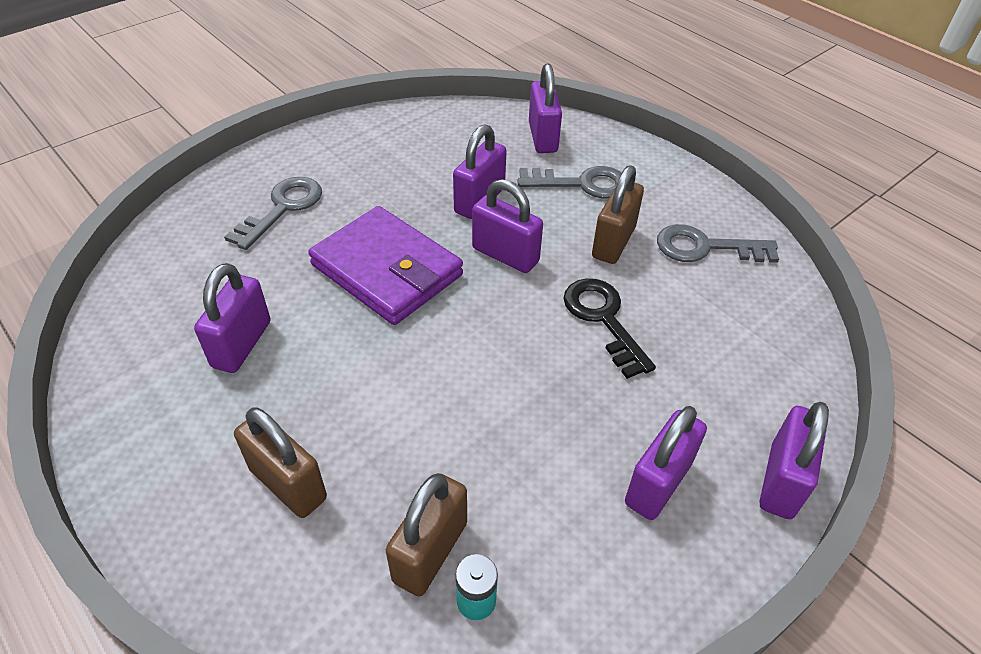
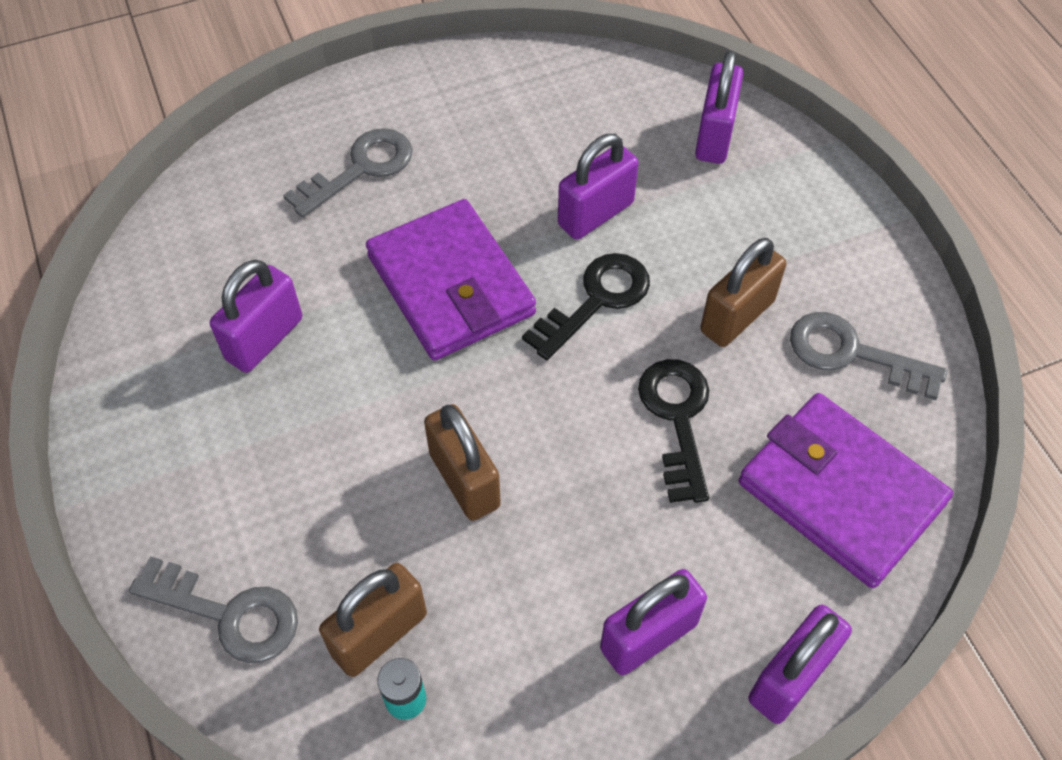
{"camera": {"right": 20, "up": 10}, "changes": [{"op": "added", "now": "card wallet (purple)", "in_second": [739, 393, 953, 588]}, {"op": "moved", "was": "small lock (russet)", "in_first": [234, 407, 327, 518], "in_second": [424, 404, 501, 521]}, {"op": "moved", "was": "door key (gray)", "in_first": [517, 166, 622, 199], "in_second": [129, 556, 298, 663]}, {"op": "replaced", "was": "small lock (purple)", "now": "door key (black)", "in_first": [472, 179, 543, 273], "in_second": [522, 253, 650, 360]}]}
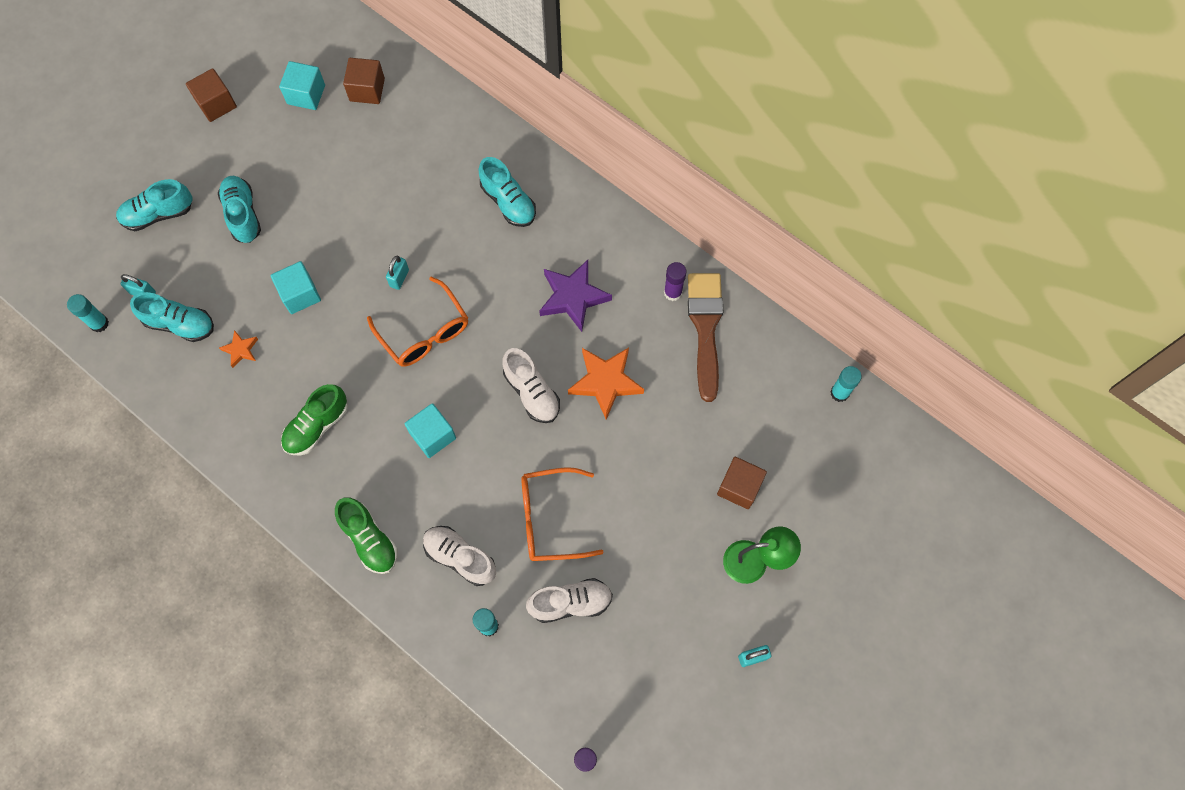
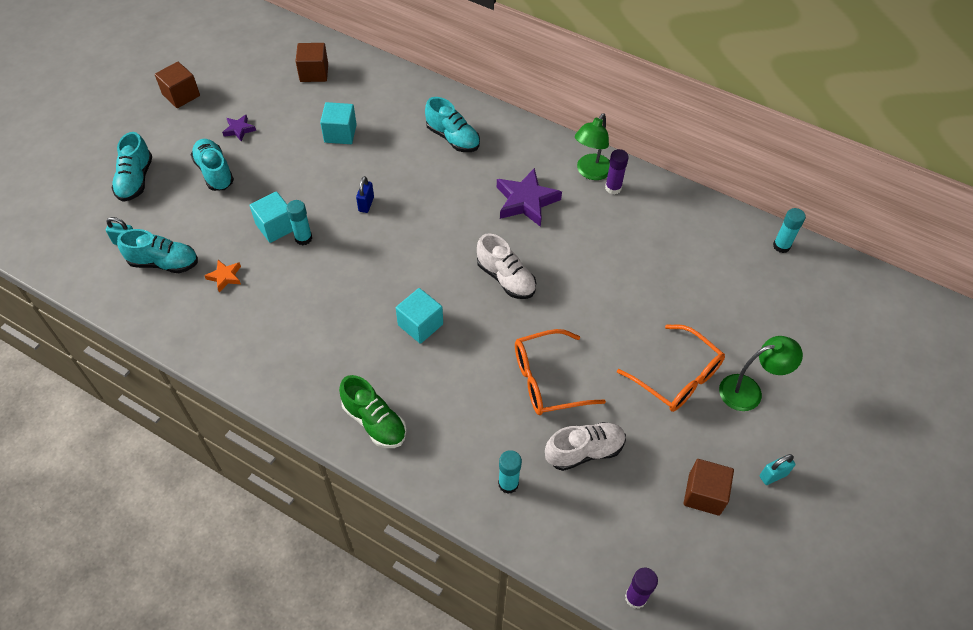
{"camera": {"right": -10, "up": -15}, "changes": [{"op": "removed", "was": "shoe (green)", "in_first": [281, 384, 348, 456]}, {"op": "removed", "was": "shoe (pure white)", "in_first": [423, 526, 496, 586]}, {"op": "removed", "was": "star shape (orange-coloured)", "in_first": [568, 348, 644, 420]}, {"op": "removed", "was": "brush (russet)", "in_first": [688, 273, 723, 402]}, {"op": "added", "now": "star shape (purple)", "in_second": [222, 115, 256, 142]}, {"op": "added", "now": "lamp (green)", "in_second": [575, 113, 610, 180]}, {"op": "moved", "was": "glue stick (teal)", "in_first": [67, 294, 109, 332], "in_second": [286, 200, 312, 245]}, {"op": "moved", "was": "solid cube (teal)", "in_first": [279, 61, 325, 110], "in_second": [320, 102, 357, 144]}, {"op": "moved", "was": "spectacles (orange-coloured)", "in_first": [367, 277, 468, 367], "in_second": [617, 324, 725, 412]}, {"op": "moved", "was": "solid cube (russet)", "in_first": [717, 457, 767, 509], "in_second": [683, 459, 734, 516]}, {"op": "recoloured", "was": "small lock (teal)", "now": "small lock (royal blue)", "in_first": [386, 256, 409, 290], "in_second": [356, 176, 374, 213]}, {"op": "turned", "was": "shoe (teal)", "in_first": [116, 179, 192, 231], "in_second": [111, 132, 152, 202], "clockwise": -60}]}
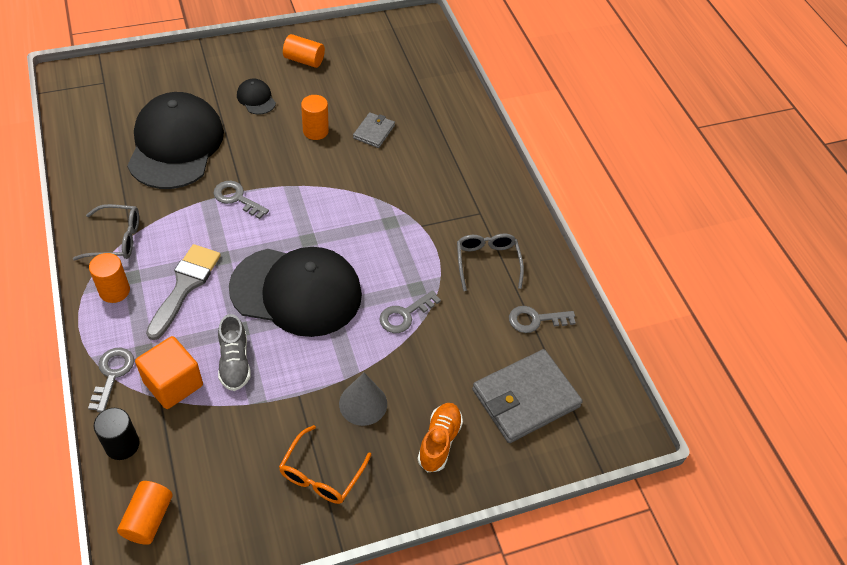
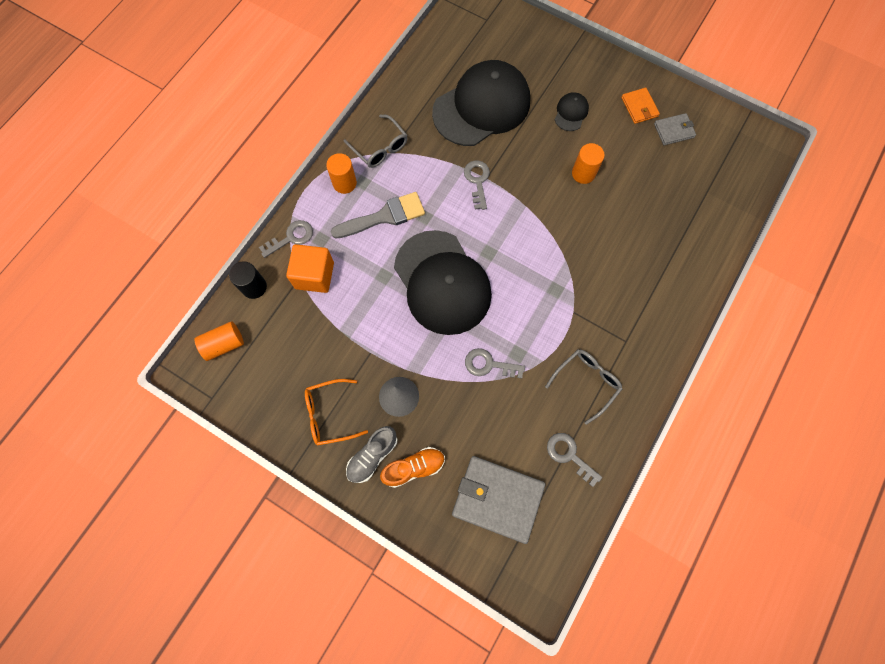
{"camera": {"right": 55, "up": 20}, "changes": [{"op": "moved", "was": "shoe (gray)", "in_first": [218, 314, 251, 391], "in_second": [346, 426, 397, 483]}, {"op": "moved", "was": "card wallet (gray)", "in_first": [353, 112, 395, 148], "in_second": [654, 113, 696, 145]}, {"op": "replaced", "was": "cylinder (orange-coloured)", "now": "card wallet (orange-coloured)", "in_first": [283, 34, 325, 68], "in_second": [621, 88, 660, 124]}]}
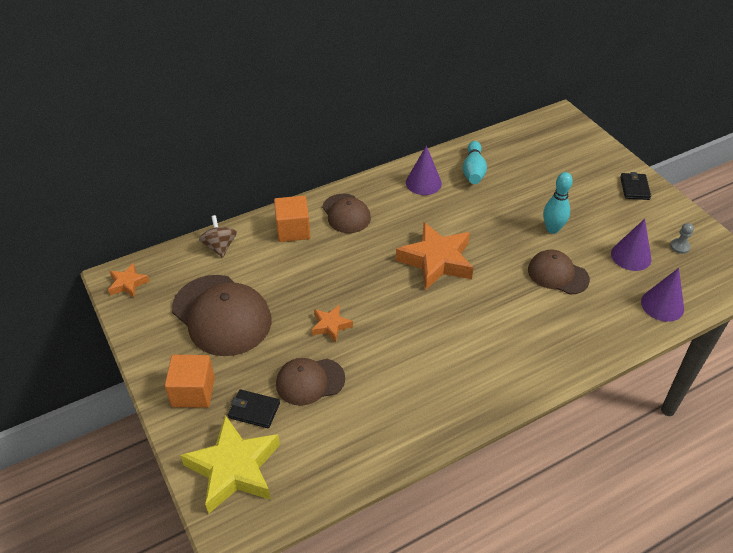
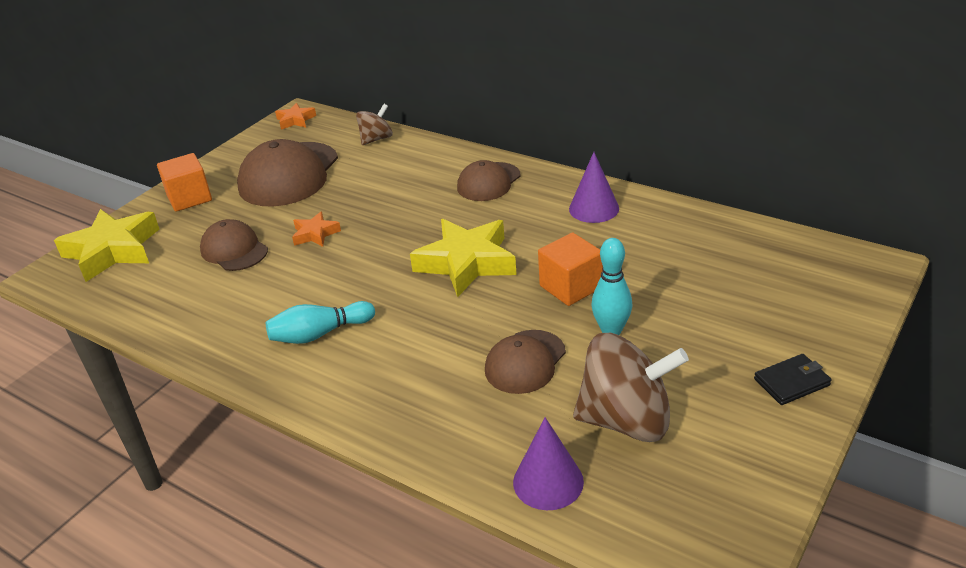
{"camera": {"right": 65, "up": -10}, "changes": [{"op": "removed", "was": "card wallet (black)", "in_first": [228, 389, 280, 428]}, {"op": "removed", "was": "game pawn (gray)", "in_first": [670, 223, 694, 254]}, {"op": "moved", "was": "solid cube (orange-coloured)", "in_first": [274, 196, 310, 242], "in_second": [538, 232, 603, 306]}, {"op": "moved", "was": "skittle (teal)", "in_first": [463, 141, 487, 184], "in_second": [266, 301, 375, 344]}, {"op": "replaced", "was": "solid cone (purple)", "now": "whirligig (russet)", "in_first": [611, 219, 651, 271], "in_second": [573, 333, 689, 442]}, {"op": "recoloured", "was": "star shape (orange-coloured)", "now": "star shape (yellow)", "in_first": [396, 222, 473, 290], "in_second": [410, 219, 517, 297]}, {"op": "turned", "was": "cap (russet)", "in_first": [528, 249, 590, 294], "in_second": [485, 330, 566, 394], "clockwise": -150}]}
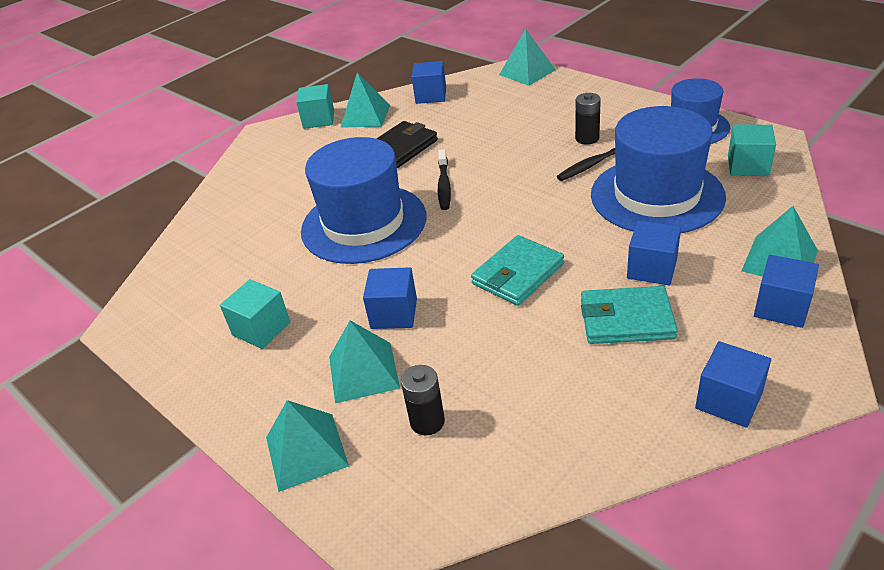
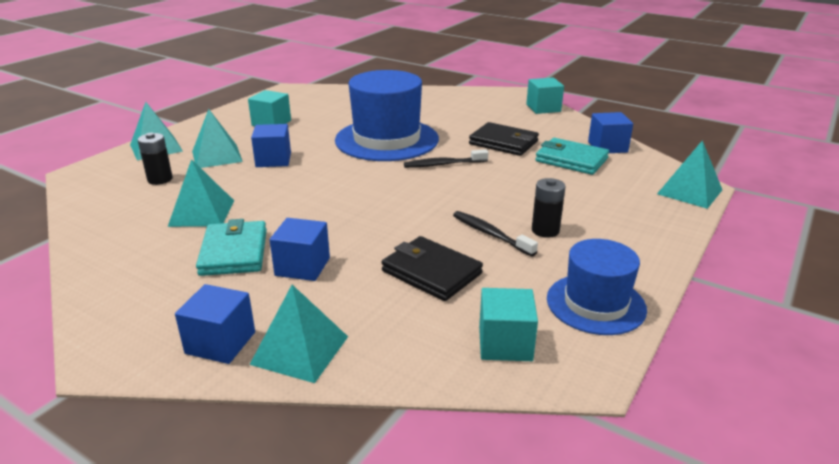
{"camera": {"right": 75, "up": -10}, "changes": [{"op": "removed", "was": "solid cube (royal blue)", "in_first": [695, 341, 771, 428]}, {"op": "moved", "was": "solid pyramid (teal)", "in_first": [341, 73, 390, 128], "in_second": [168, 159, 234, 227]}, {"op": "moved", "was": "card wallet (teal)", "in_first": [471, 235, 564, 306], "in_second": [535, 138, 609, 175]}, {"op": "replaced", "was": "hat (royal blue)", "now": "card wallet (black)", "in_first": [591, 106, 726, 234], "in_second": [381, 236, 483, 301]}]}
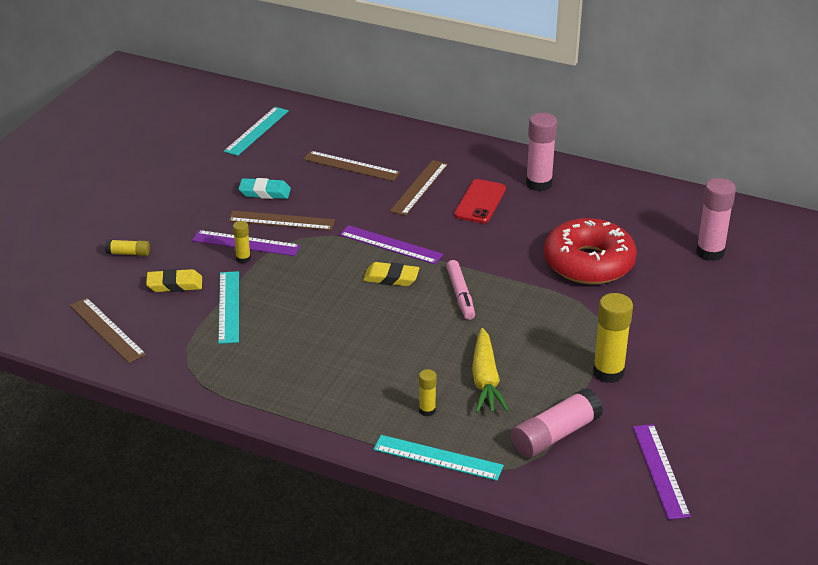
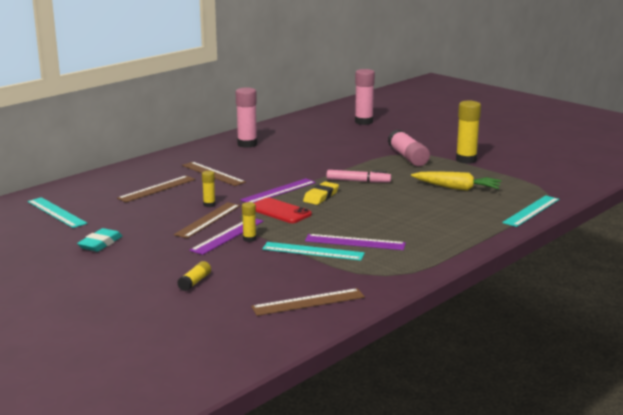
{"camera": {"right": -70, "up": -15}, "changes": [{"op": "removed", "was": "gum eraser (yellow)", "in_first": [146, 269, 202, 292]}, {"op": "removed", "was": "donut (red)", "in_first": [544, 218, 637, 284]}, {"op": "moved", "was": "gum eraser (teal)", "in_first": [238, 178, 291, 199], "in_second": [77, 228, 122, 252]}, {"op": "moved", "was": "glue stick (yellow)", "in_first": [419, 369, 437, 416], "in_second": [202, 171, 216, 207]}, {"op": "moved", "was": "phone (red)", "in_first": [454, 179, 506, 223], "in_second": [255, 198, 312, 223]}, {"op": "moved", "was": "glue stick (pink)", "in_first": [511, 388, 603, 458], "in_second": [388, 130, 430, 166]}, {"op": "moved", "was": "ruler (purple)", "in_first": [633, 424, 691, 520], "in_second": [305, 234, 406, 250]}]}
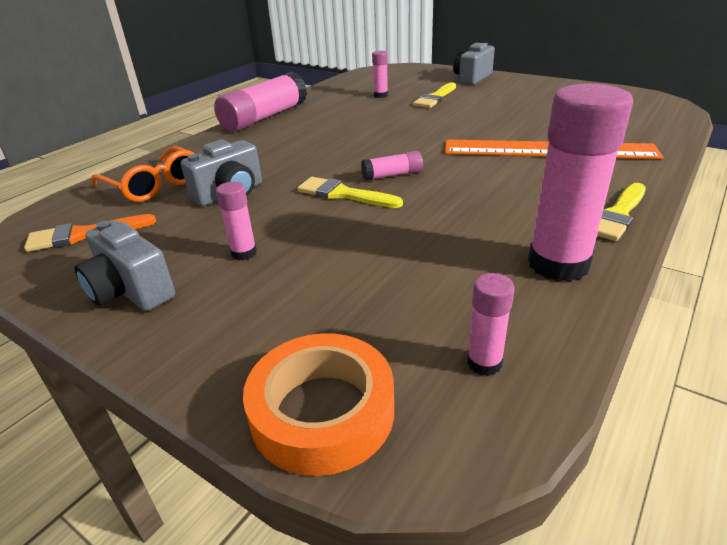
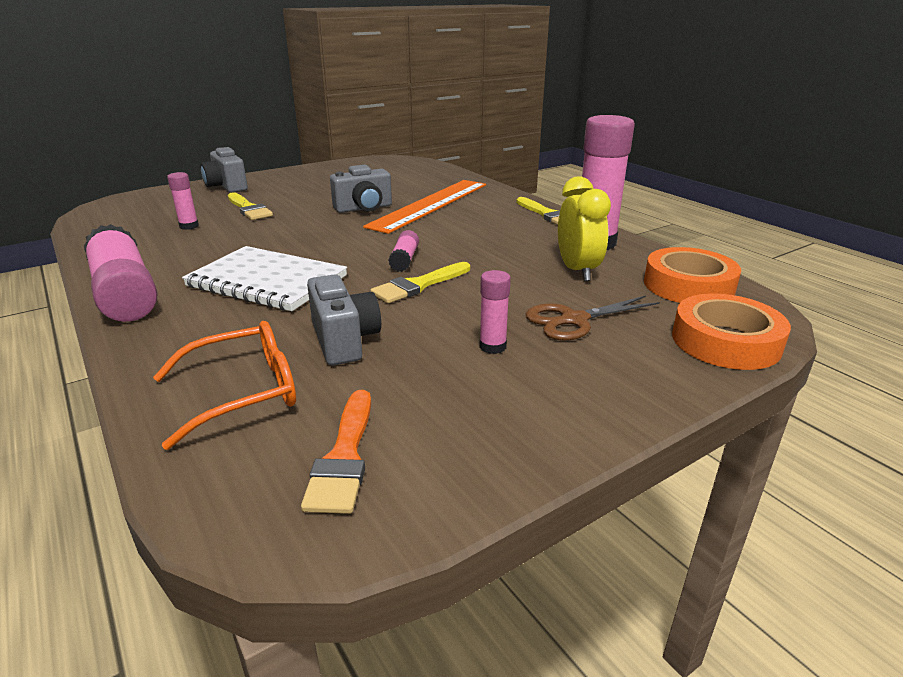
{"camera": {"right": -70, "up": -5}, "changes": [{"op": "added", "now": "exercise book (pure white)", "in_second": [182, 246, 347, 311]}, {"op": "added", "now": "scissors (russet)", "in_second": [526, 296, 660, 341]}, {"op": "added", "now": "bedside clock (yellow)", "in_second": [558, 176, 611, 281]}, {"op": "moved", "was": "photo camera (gray)", "in_first": [74, 221, 175, 311], "in_second": [330, 165, 392, 213]}, {"op": "replaced", "was": "glue stick (pink)", "now": "tape (orange-coloured)", "in_first": [467, 273, 515, 376], "in_second": [644, 247, 741, 303]}]}
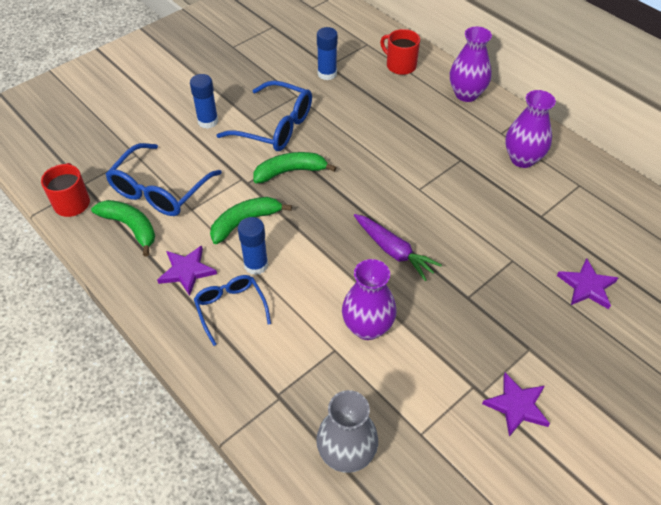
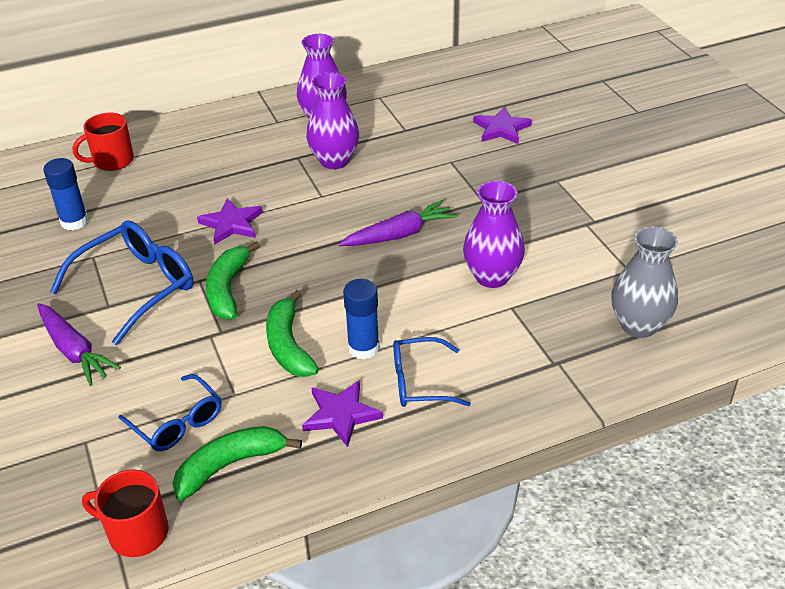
{"camera": {"right": -70, "up": -10}, "changes": [{"op": "moved", "was": "flower vase (purple)", "in_first": [450, 26, 492, 102], "in_second": [306, 72, 359, 169]}, {"op": "moved", "was": "star shape (purple)", "in_first": [482, 373, 550, 437], "in_second": [197, 199, 263, 244]}, {"op": "replaced", "was": "glue stick (royal blue)", "now": "root vegetable (purple)", "in_first": [190, 74, 218, 129], "in_second": [37, 303, 121, 386]}, {"op": "resized", "was": "spectacles (royal blue)", "in_first": [105, 143, 222, 216], "in_second": [119, 374, 221, 451], "ratio": 0.62}]}
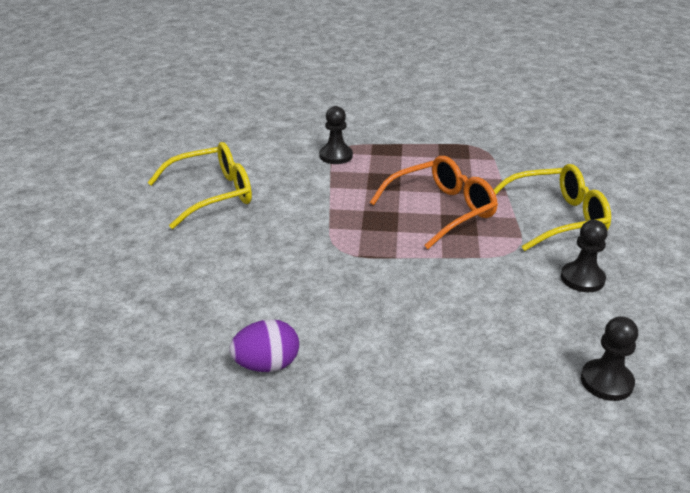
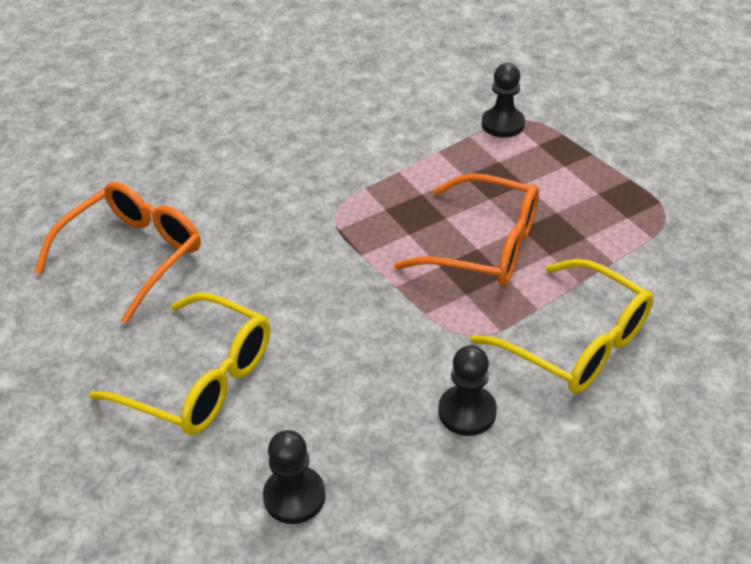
{"camera": {"right": 55, "up": 10}, "changes": [{"op": "moved", "was": "spectacles (yellow)", "in_first": [147, 142, 252, 229], "in_second": [89, 293, 270, 435]}, {"op": "replaced", "was": "toy egg (purple)", "now": "spectacles (orange-coloured)", "in_first": [229, 319, 299, 372], "in_second": [35, 182, 201, 324]}]}
